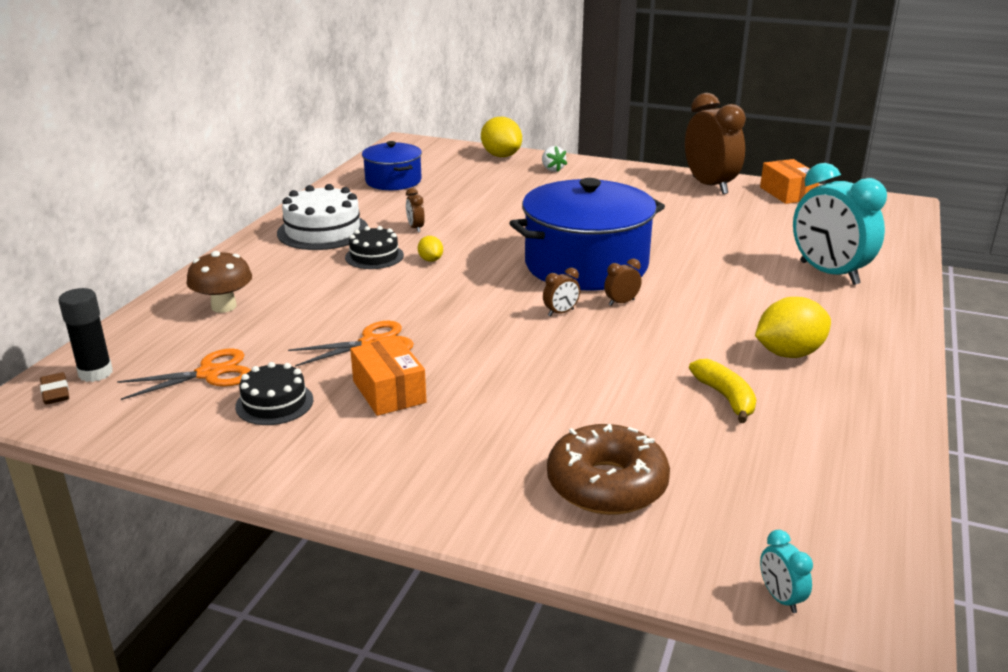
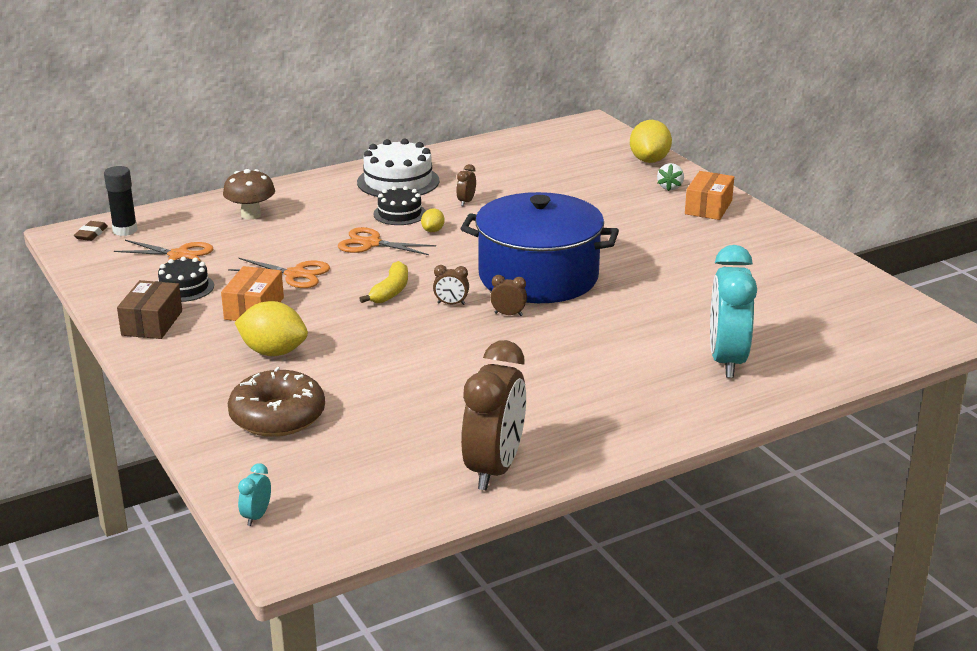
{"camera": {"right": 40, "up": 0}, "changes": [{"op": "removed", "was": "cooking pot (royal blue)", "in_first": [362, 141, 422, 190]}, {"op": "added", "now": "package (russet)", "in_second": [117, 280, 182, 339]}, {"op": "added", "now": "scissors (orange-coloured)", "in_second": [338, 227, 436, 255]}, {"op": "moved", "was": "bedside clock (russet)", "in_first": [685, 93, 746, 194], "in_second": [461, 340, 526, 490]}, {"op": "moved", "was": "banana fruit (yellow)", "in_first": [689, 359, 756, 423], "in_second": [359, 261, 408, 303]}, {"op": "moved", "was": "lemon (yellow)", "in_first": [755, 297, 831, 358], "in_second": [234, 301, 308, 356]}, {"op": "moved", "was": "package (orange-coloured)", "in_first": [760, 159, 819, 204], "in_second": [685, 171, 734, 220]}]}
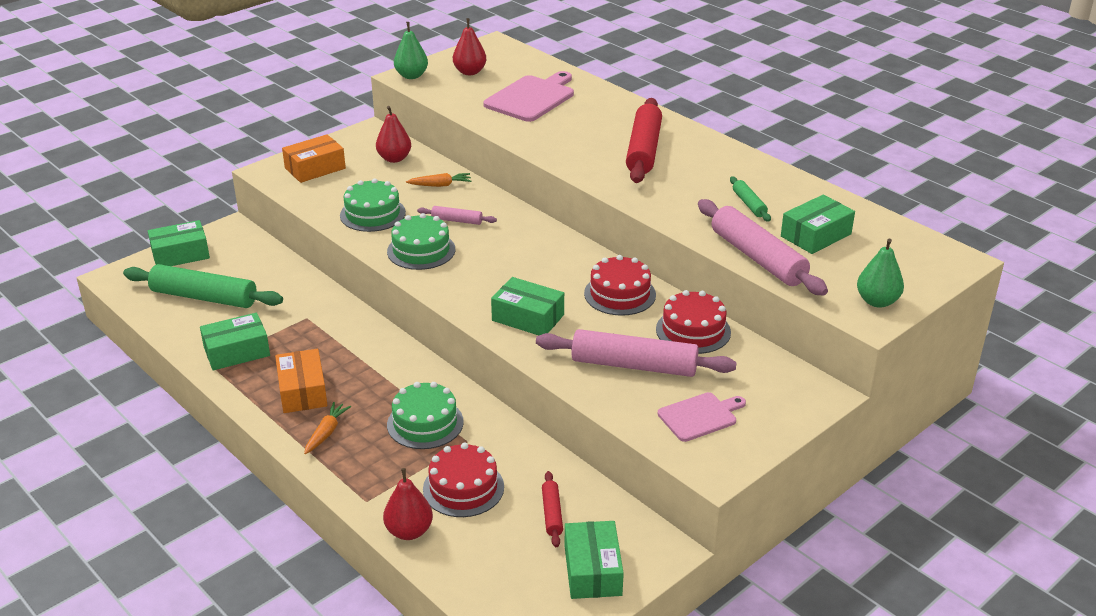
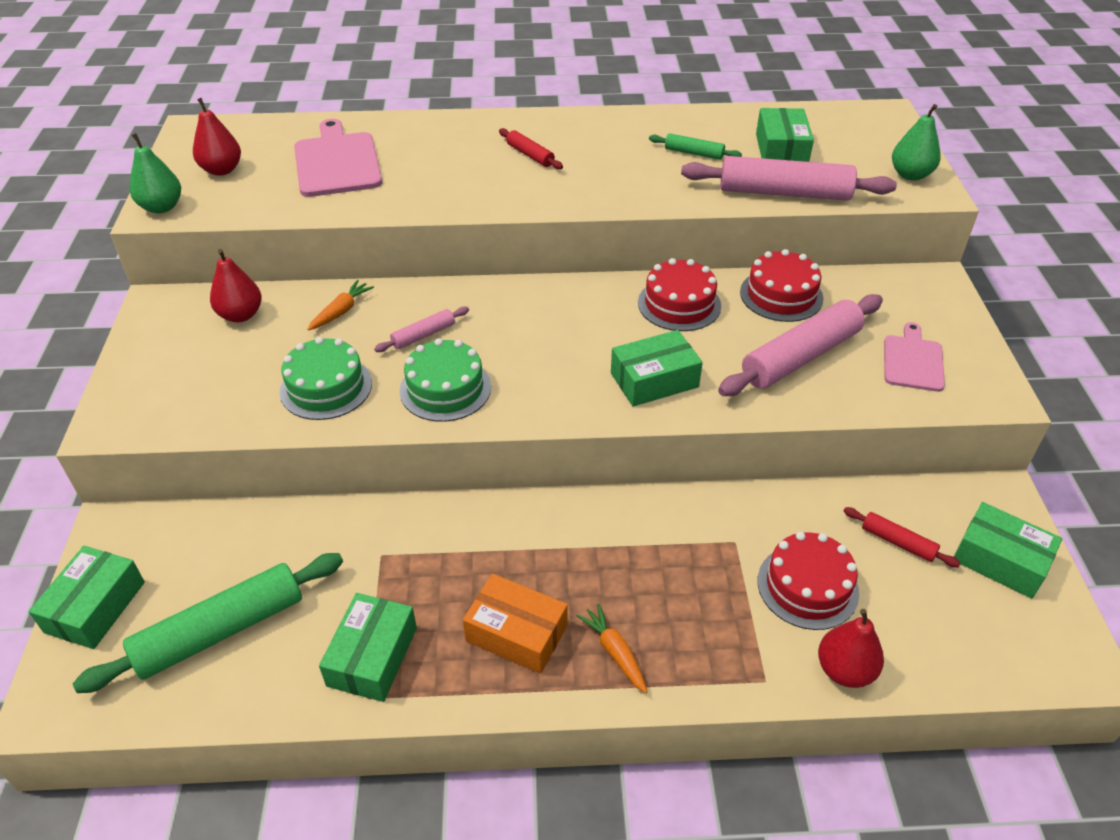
{"camera": {"right": -50, "up": 10}, "changes": [{"op": "removed", "was": "package (orange-coloured)", "in_first": [282, 134, 346, 183]}, {"op": "removed", "was": "gateau (green)", "in_first": [387, 382, 464, 449]}, {"op": "resized", "was": "dough roller (red)", "in_first": [626, 98, 662, 183], "in_second": [499, 128, 563, 170], "ratio": 0.48}]}
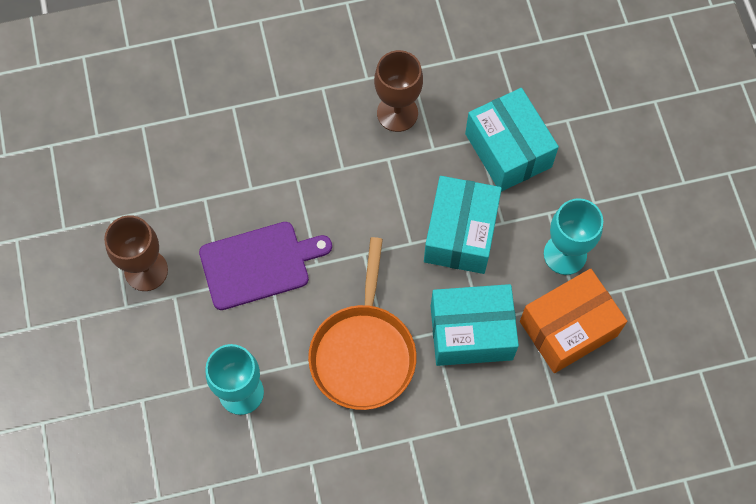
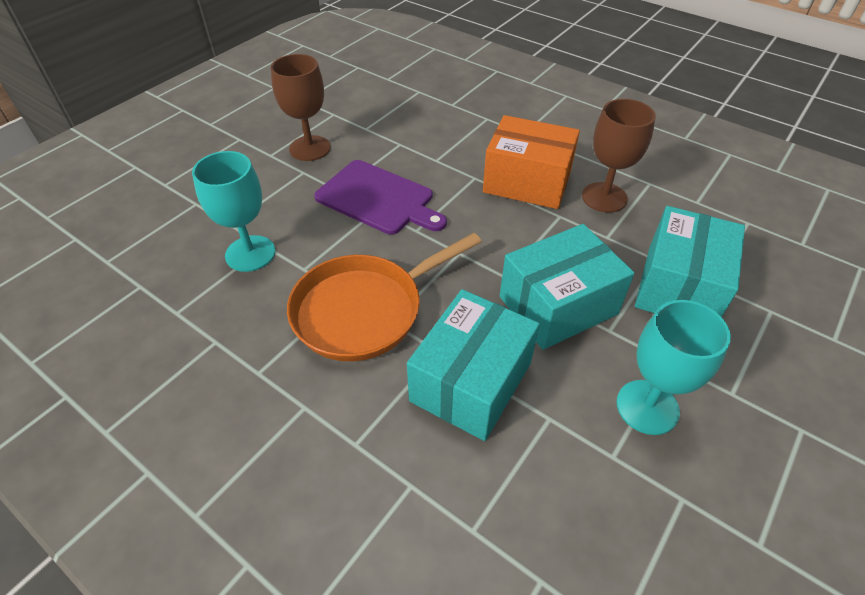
{"camera": {"right": 50, "up": -20}, "changes": [{"op": "moved", "was": "package (orange-coloured)", "in_first": [520, 269, 627, 373], "in_second": [483, 115, 580, 209]}, {"op": "turned", "was": "package (teal)", "in_first": [431, 284, 519, 366], "in_second": [407, 289, 540, 441], "clockwise": 75}]}
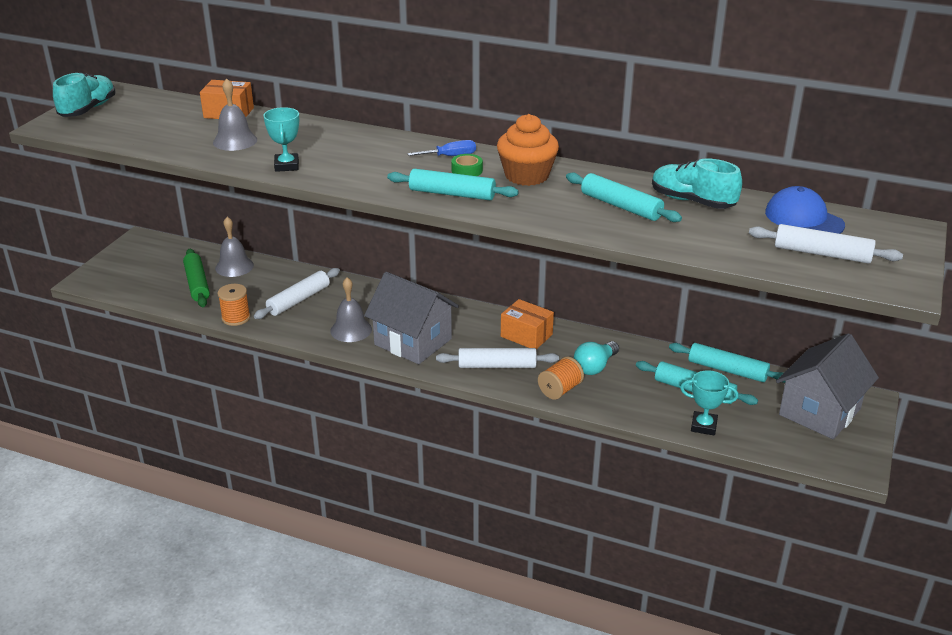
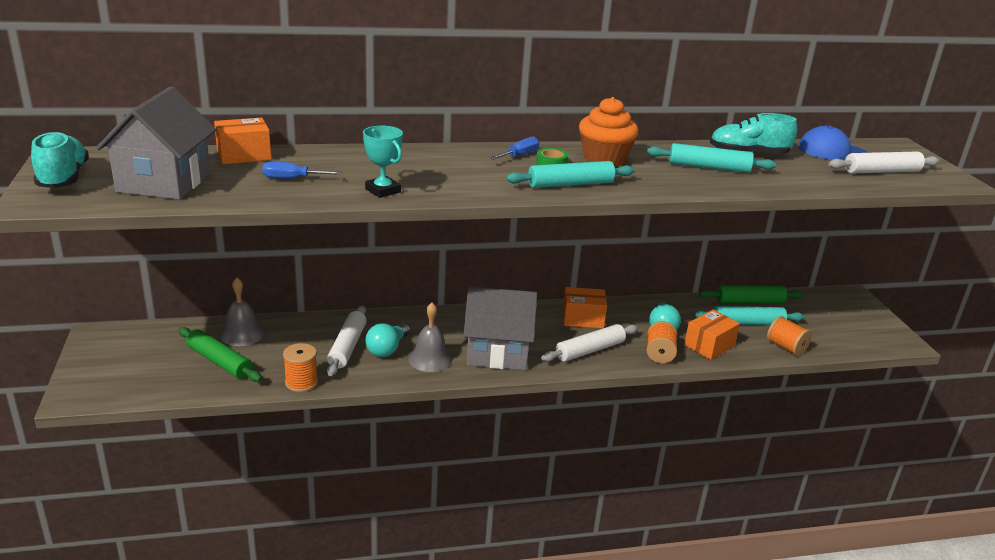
{"camera": {"right": -35, "up": -5}, "changes": [{"op": "added", "now": "bulb (teal)", "in_second": [365, 323, 410, 357]}, {"op": "added", "now": "package (orange-coloured)", "in_second": [684, 310, 740, 360]}, {"op": "moved", "was": "house (gray)", "in_first": [776, 333, 879, 439], "in_second": [96, 86, 216, 200]}, {"op": "replaced", "was": "hand bell (gray)", "now": "hand screwdriver (royal blue)", "in_first": [213, 78, 257, 151], "in_second": [262, 162, 342, 179]}, {"op": "replaced", "was": "trophy (teal)", "now": "bobbin (orange-coloured)", "in_first": [680, 370, 739, 436], "in_second": [767, 316, 812, 356]}, {"op": "recoloured", "was": "dough roller (teal)", "now": "dough roller (green)", "in_first": [669, 343, 786, 383], "in_second": [699, 285, 803, 303]}]}
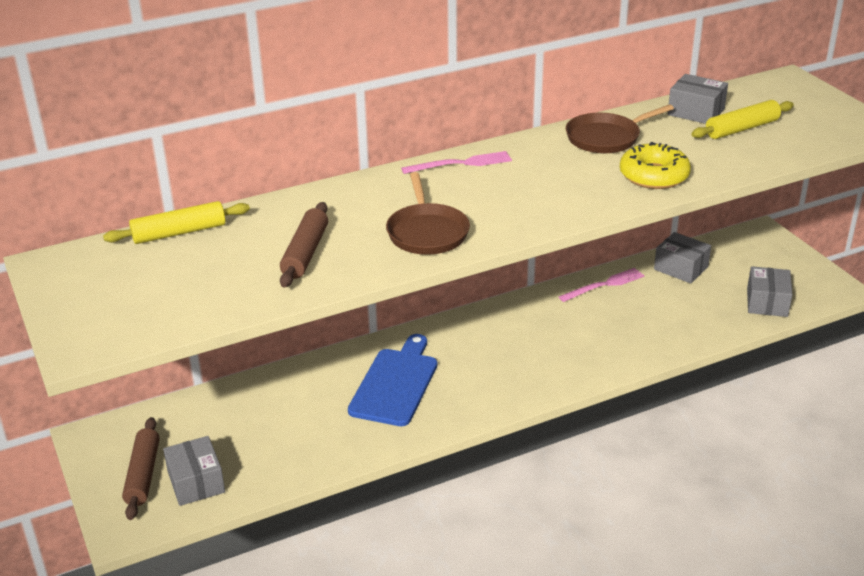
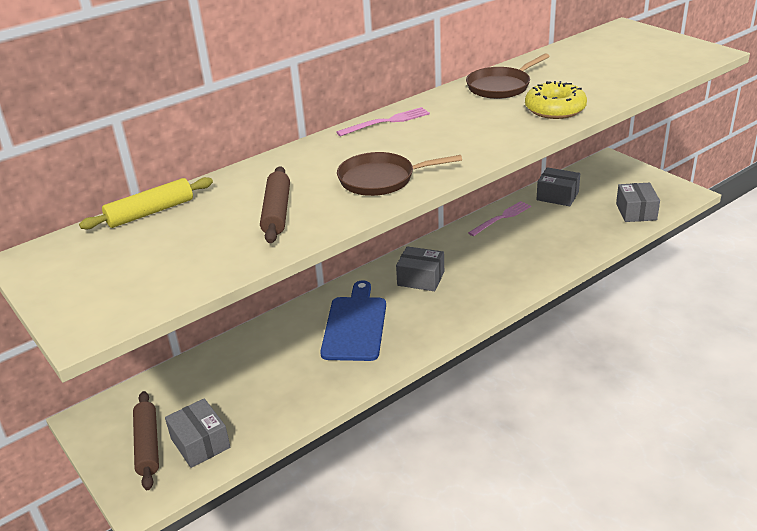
{"camera": {"right": -10, "up": 0}, "changes": [{"op": "removed", "was": "dough roller (yellow)", "in_first": [692, 100, 794, 139]}, {"op": "moved", "was": "package (gray)", "in_first": [668, 74, 728, 124], "in_second": [396, 246, 444, 291]}, {"op": "turned", "was": "pan (russet)", "in_first": [386, 172, 470, 255], "in_second": [337, 152, 462, 196], "clockwise": 105}]}
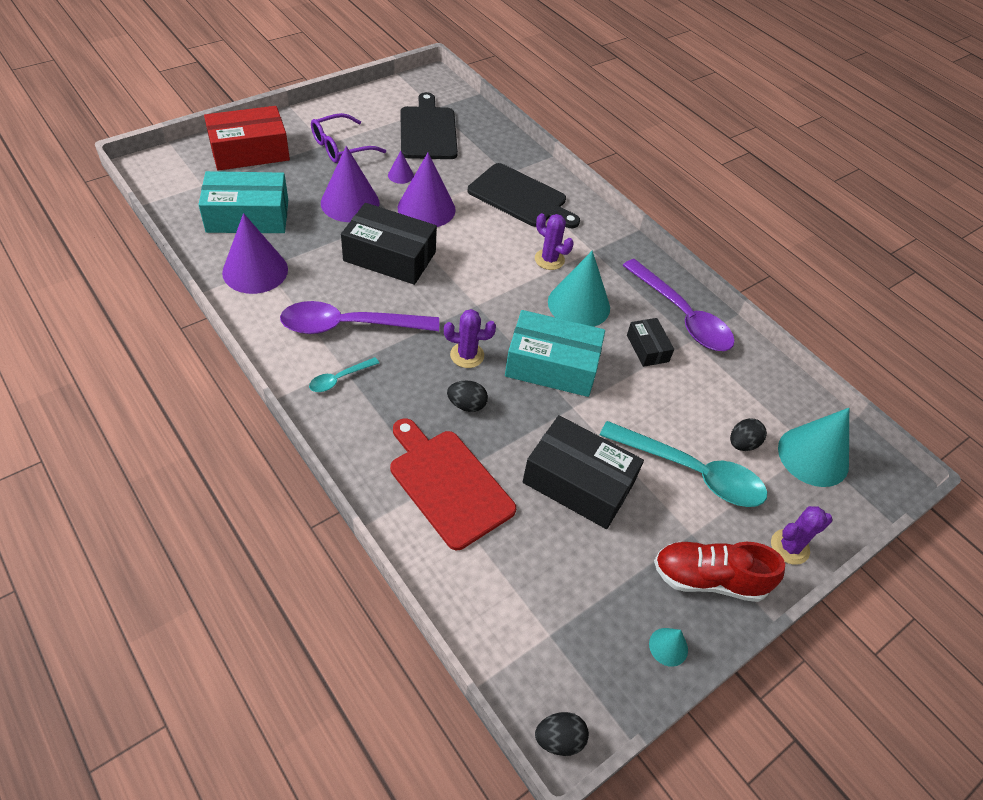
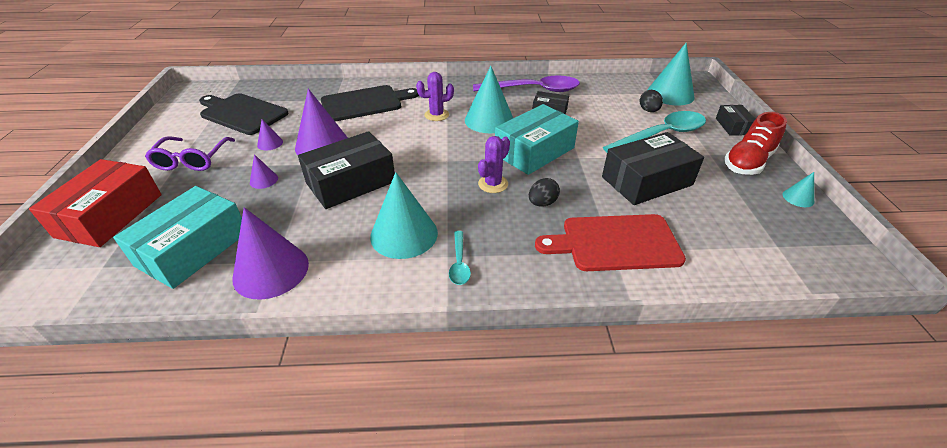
{"camera": {"right": -50, "up": -10}, "changes": [{"op": "removed", "was": "toy egg (black)", "in_first": [535, 712, 589, 756]}, {"op": "replaced", "was": "tablespoon (purple)", "now": "solid cone (teal)", "in_first": [280, 301, 439, 334], "in_second": [370, 172, 438, 259]}, {"op": "replaced", "was": "saguaro cactus (purple)", "now": "package (black)", "in_first": [771, 506, 832, 565], "in_second": [716, 105, 755, 136]}, {"op": "resized", "was": "solid cone (purple)", "in_first": [321, 146, 380, 222], "in_second": [250, 154, 278, 189], "ratio": 0.46}]}
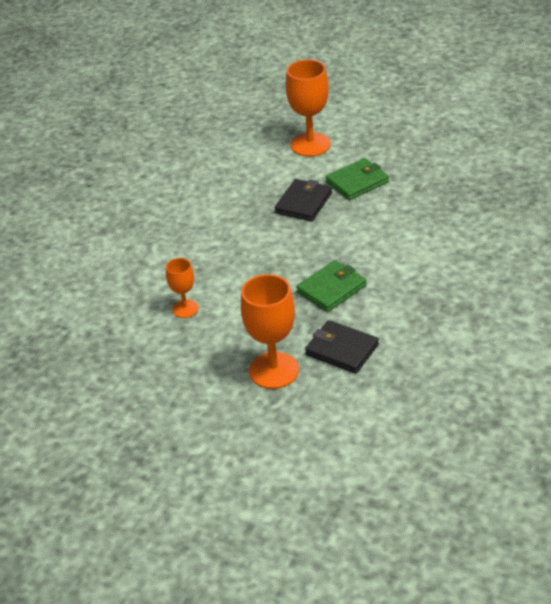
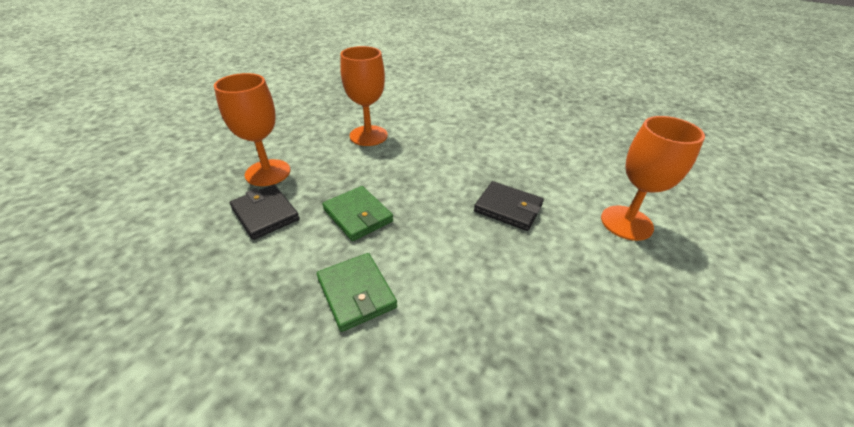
{"camera": {"right": 90, "up": 0}, "changes": [{"op": "moved", "was": "card wallet (green)", "in_first": [326, 158, 389, 200], "in_second": [317, 253, 397, 332]}, {"op": "turned", "was": "card wallet (black)", "in_first": [305, 320, 379, 373], "in_second": [229, 185, 300, 240], "clockwise": -75}, {"op": "resized", "was": "goblet (orange-coloured)", "in_first": [166, 258, 199, 318], "in_second": [340, 46, 388, 146], "ratio": 1.78}]}
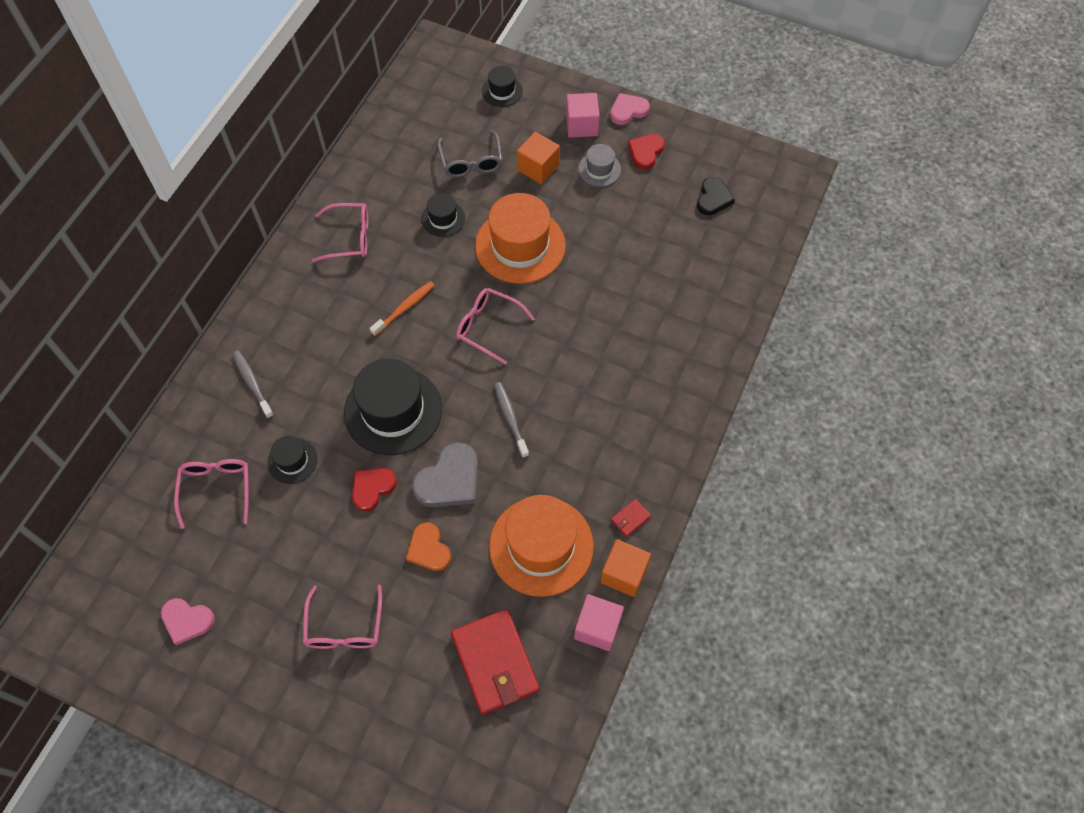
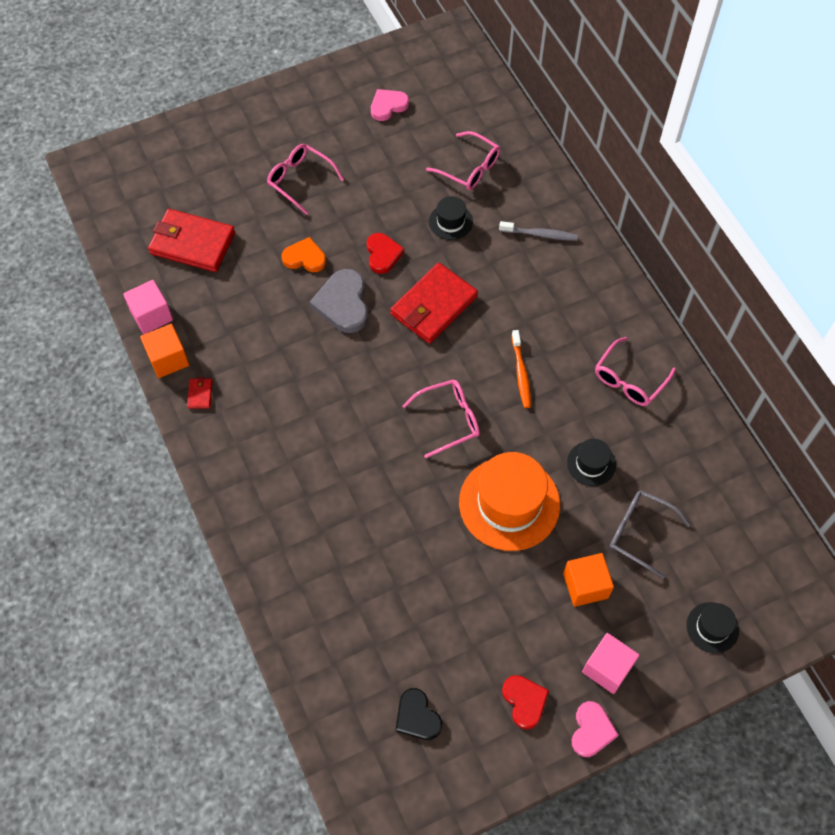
{"camera": {"right": 130, "up": 0}, "changes": [{"op": "removed", "was": "hat (orange-coloured)", "in_first": [489, 495, 594, 597]}, {"op": "removed", "was": "toothbrush (gray)", "in_first": [494, 382, 529, 458]}, {"op": "removed", "was": "hat (gray)", "in_first": [578, 144, 621, 187]}, {"op": "replaced", "was": "hat (black)", "now": "card wallet (red)", "in_first": [344, 358, 442, 455], "in_second": [390, 263, 478, 344]}]}
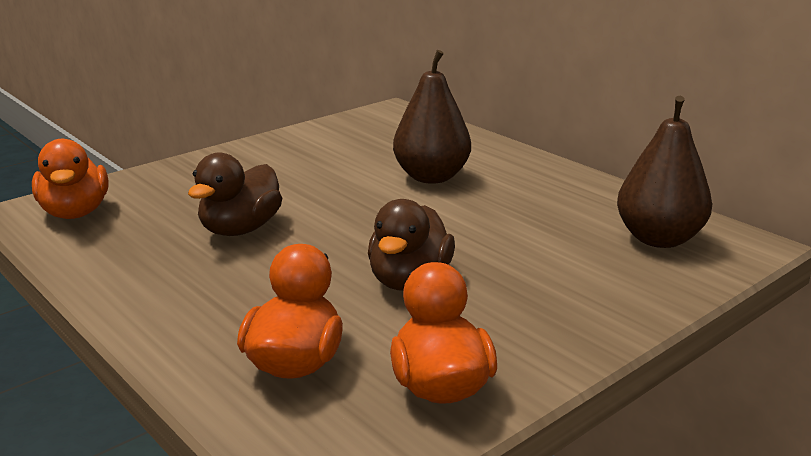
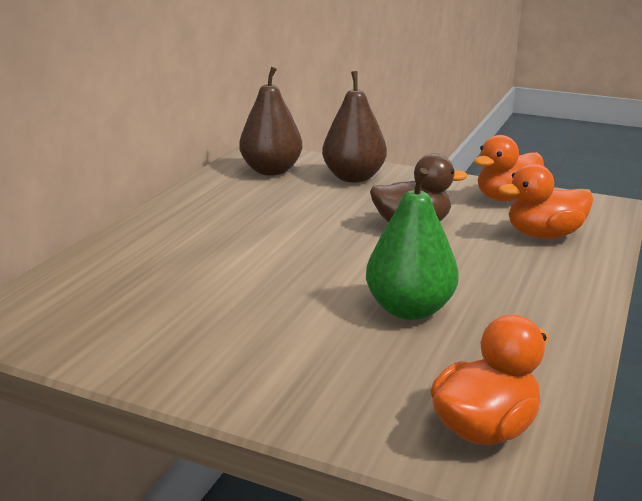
{"camera": {"right": -115, "up": 0}, "changes": [{"op": "moved", "was": "toy pear (russet)", "in_first": [393, 50, 471, 184], "in_second": [322, 71, 387, 183]}, {"op": "replaced", "was": "toy duck (russet)", "now": "toy pear (green)", "in_first": [188, 152, 282, 236], "in_second": [366, 168, 459, 320]}]}
